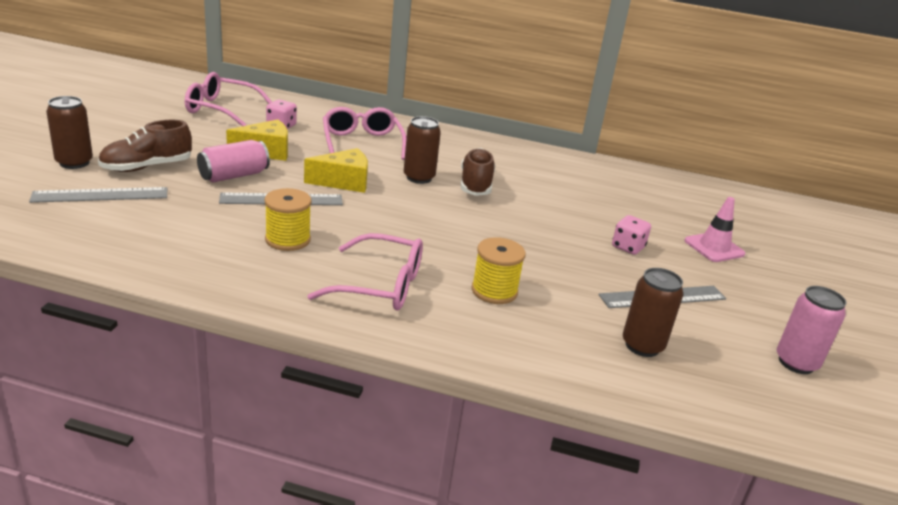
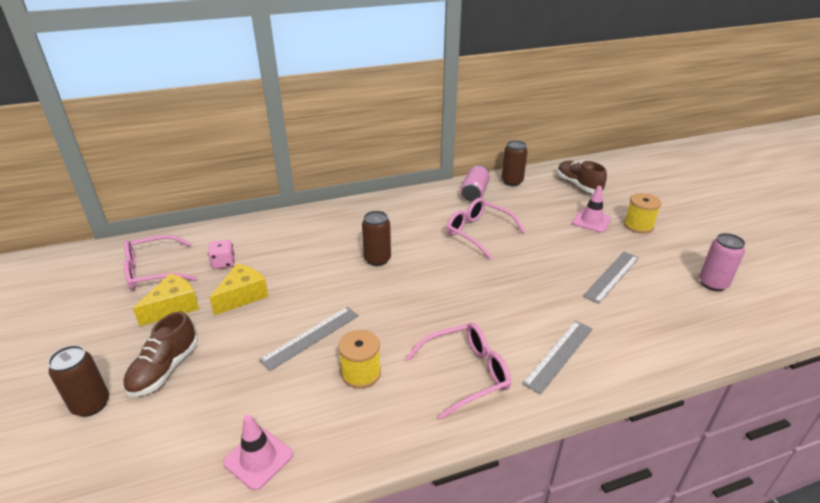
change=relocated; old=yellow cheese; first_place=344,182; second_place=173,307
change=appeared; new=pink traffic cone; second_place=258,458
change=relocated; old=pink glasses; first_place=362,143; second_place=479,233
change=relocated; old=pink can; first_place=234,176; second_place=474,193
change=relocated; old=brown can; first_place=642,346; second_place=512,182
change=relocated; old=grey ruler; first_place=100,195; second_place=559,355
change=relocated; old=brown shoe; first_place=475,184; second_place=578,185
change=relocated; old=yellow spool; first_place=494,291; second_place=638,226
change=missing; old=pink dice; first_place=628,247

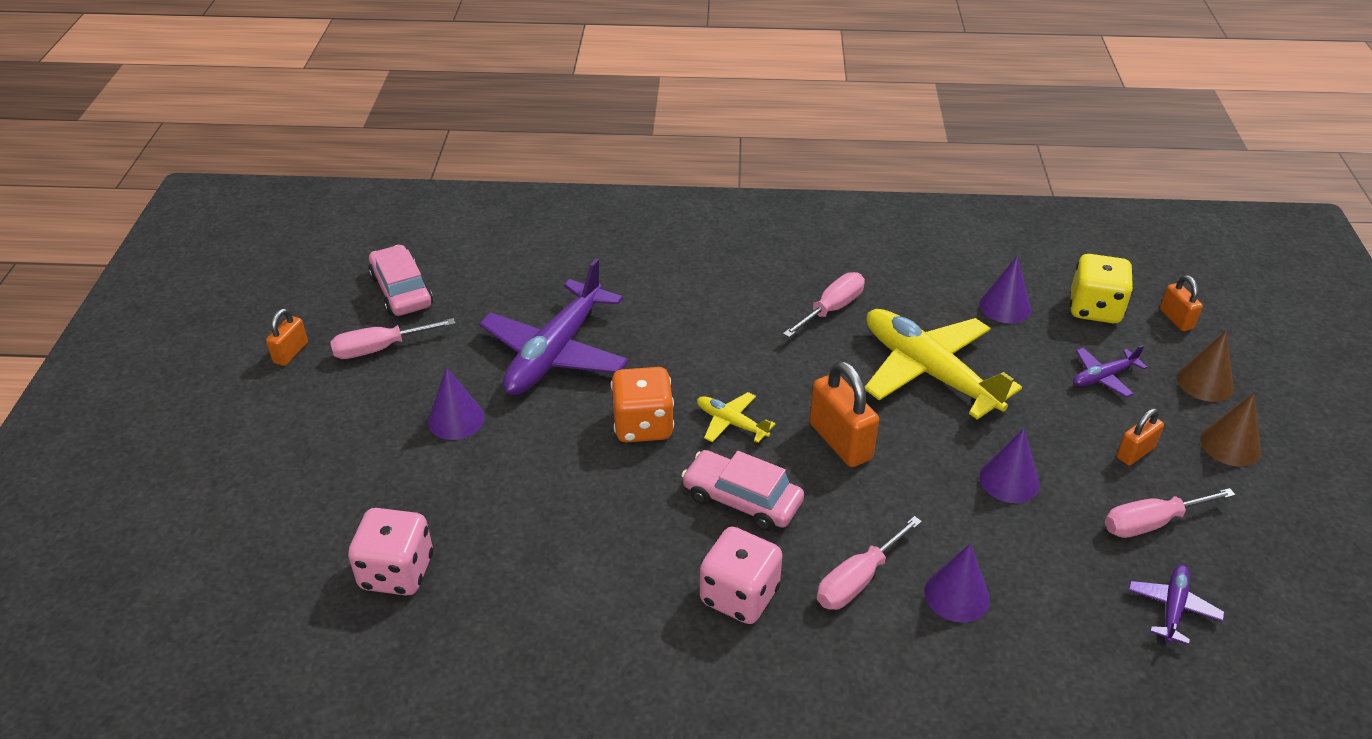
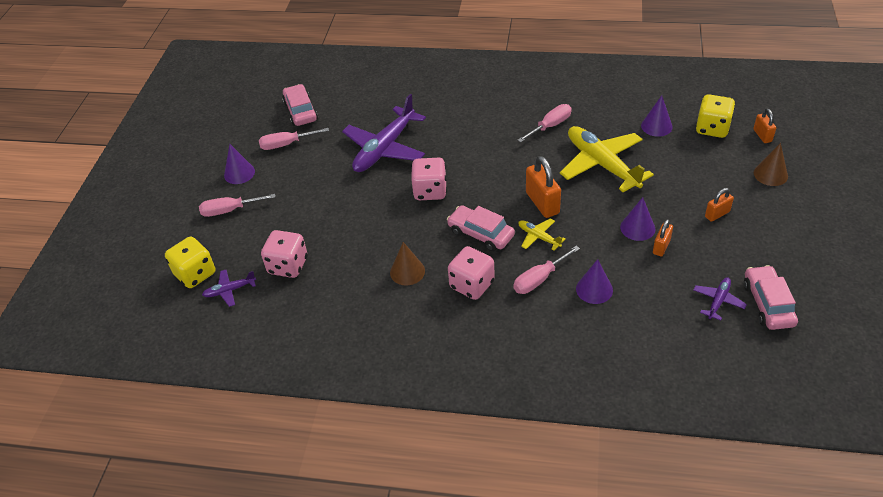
change=appeared; new=yellow dice; second_place=195,274
change=relocated; old=pink screwdriver; first_place=1151,523; second_place=229,210
change=relocated; old=purple plane; first_place=1103,377; second_place=230,290
change=relocated; old=purple cone; first_place=456,419; second_place=239,173
change=relocated; old=brown cone; first_place=1230,445; second_place=407,271
change=colour; old=orange dice; new=pink dice; first_place=643,425; second_place=430,191
change=relocated; old=yellow plane; first_place=731,423; second_place=539,237
change=relocated; old=orange padlock; first_place=291,353; second_place=661,247
change=appeared; new=pink car; second_place=768,304

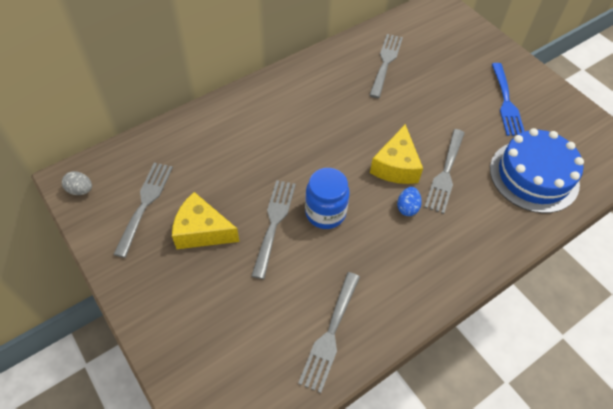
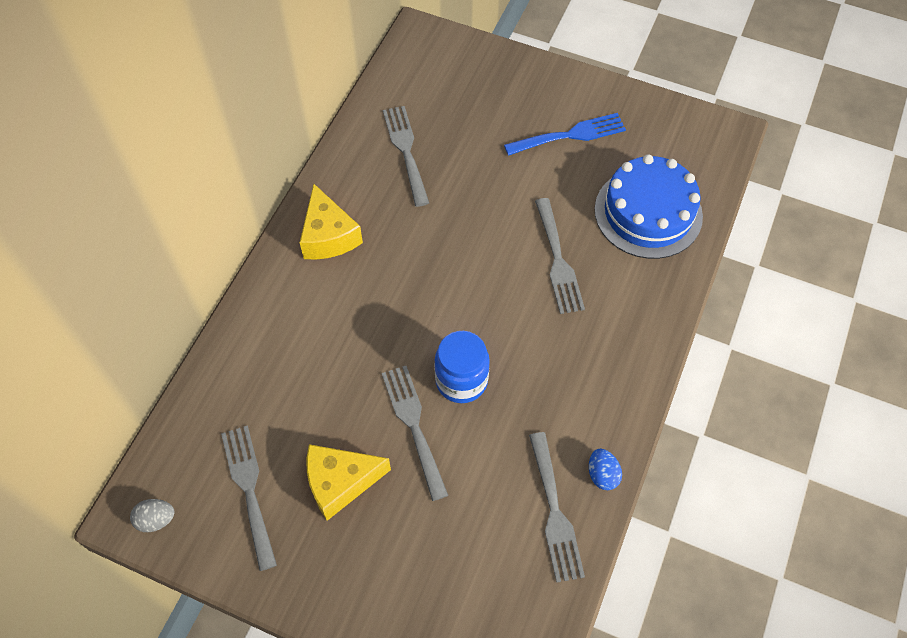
change=relocated; old=yellow cheese; first_place=396,166; second_place=328,236
change=spun; old=blue fork; first_place=506,102; second_place=570,135; degrees=-75
change=relocated; old=blue egg; first_place=407,208; second_place=602,475

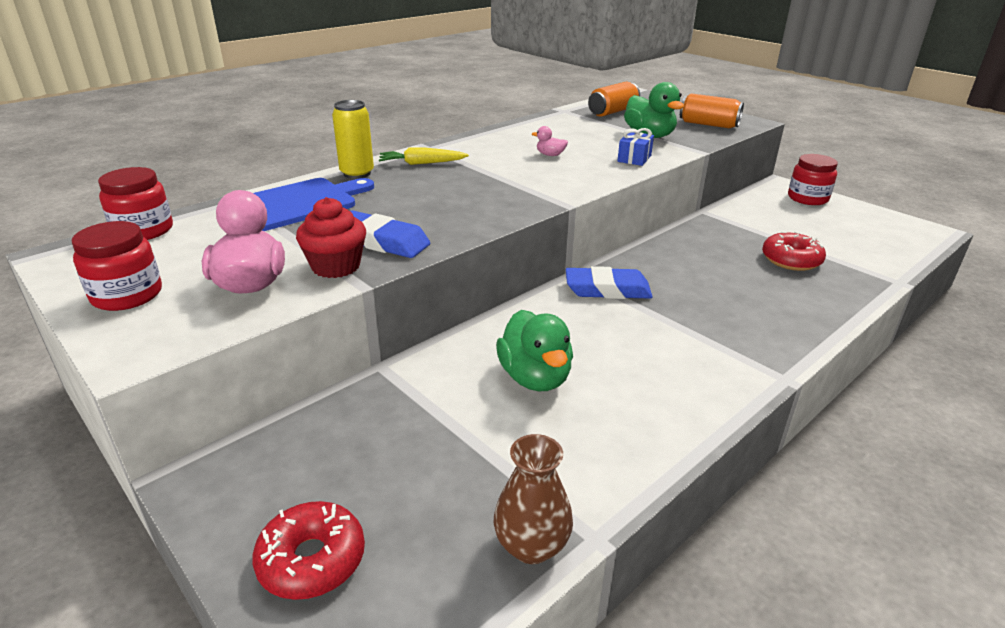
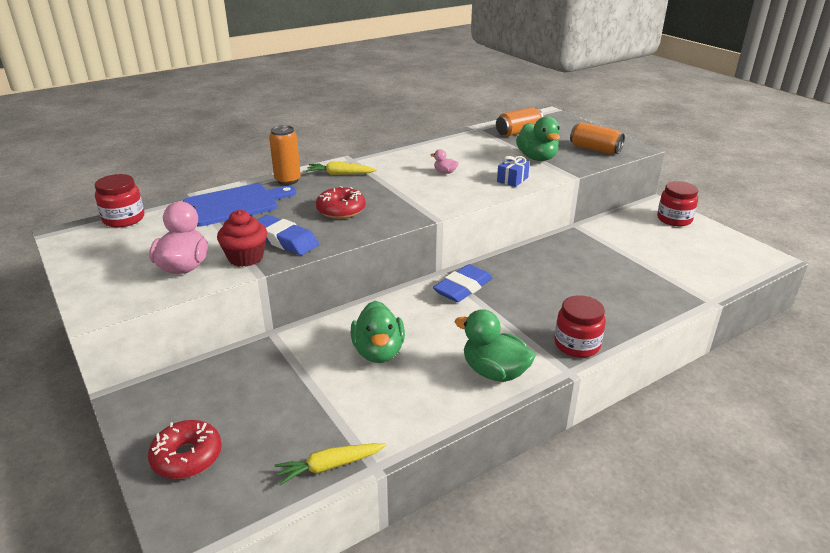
change=colour; old=yellow can; new=orange can; first_place=357,173; second_place=287,180
change=exchanged; old=brown vase; new=yellow carrot; first_place=531,546; second_place=330,466
change=relocated; old=red donut; first_place=791,260; second_place=341,210
change=spun; old=blue eraser; first_place=607,289; second_place=463,288; degrees=-60
change=appeared; new=green duck; second_place=494,372
change=relocated; old=red jar; first_place=127,295; second_place=577,345

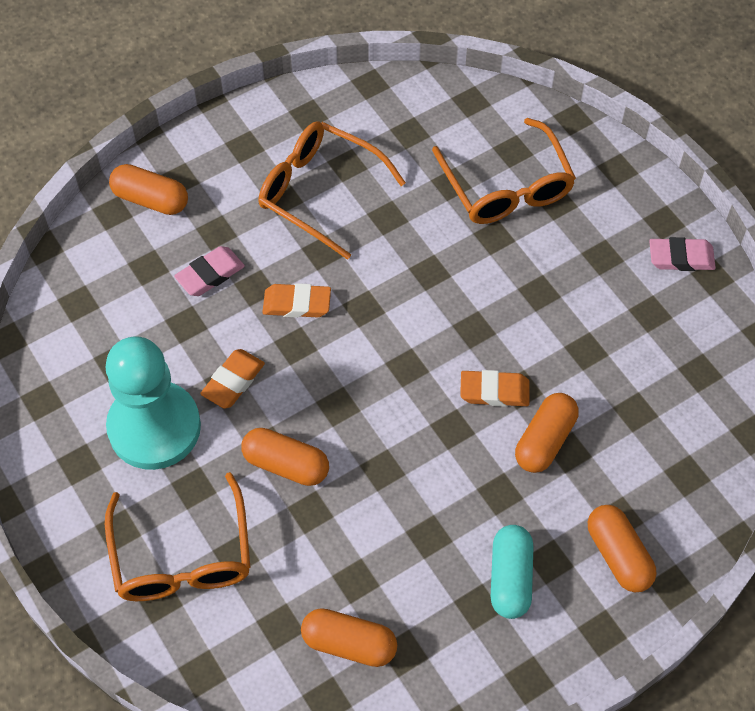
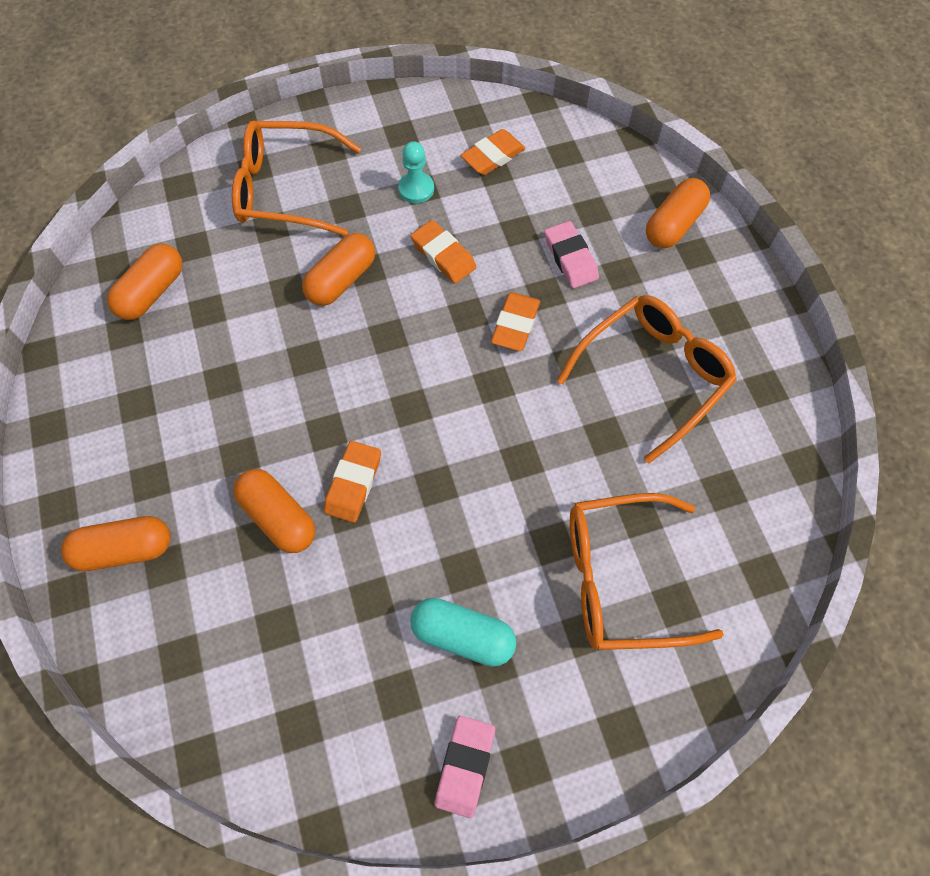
change=size; old=turquoise pawn; first_place=154,427; second_place=416,189; factor=0.42
change=relocated; old=turquoise capsule; first_place=510,578; second_place=463,635
change=appeared; new=orange eraser; second_place=493,156

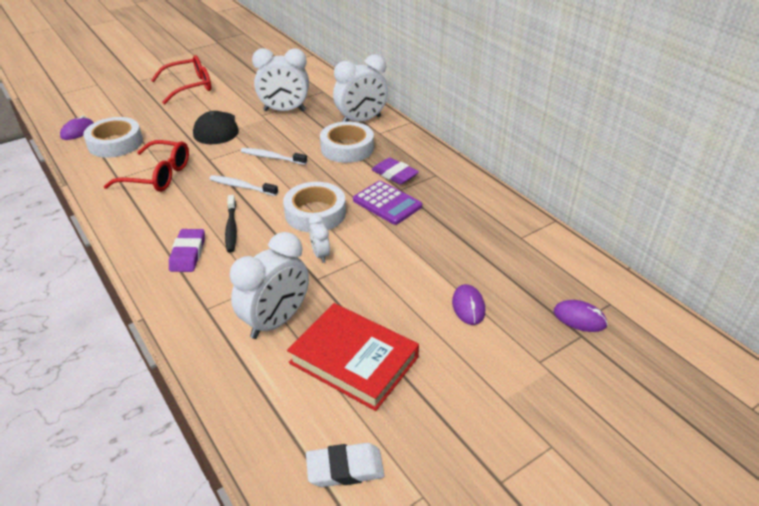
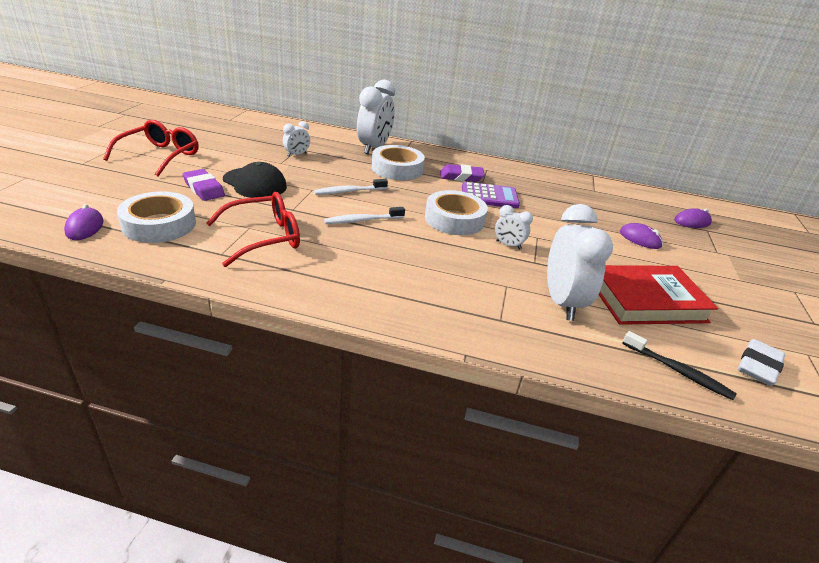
change=relocated; old=purple eraser; first_place=188,254; second_place=204,189
change=size; old=white clock; first_place=284,110; second_place=297,155; factor=0.49
change=relocated; old=black toothbrush; first_place=231,228; second_place=677,370

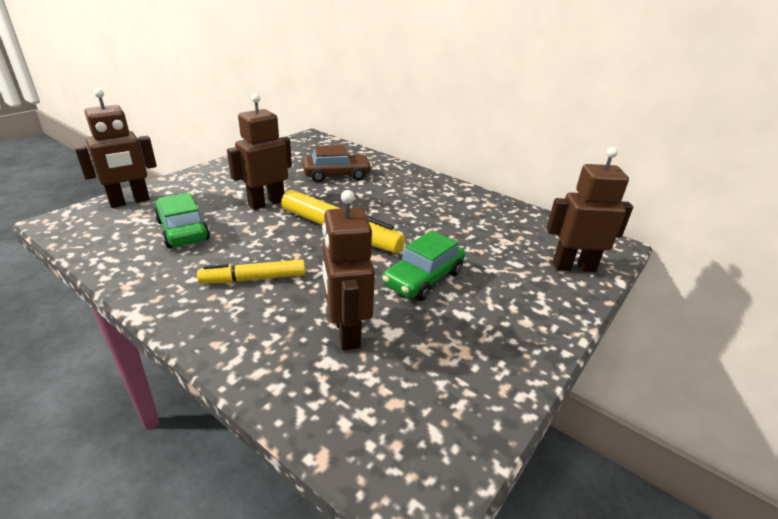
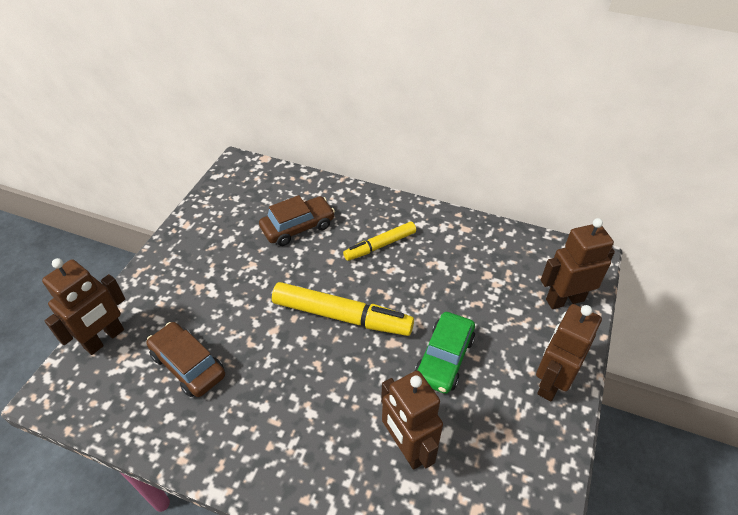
change=colour; old=green car; new=brown car; first_place=182,230; second_place=188,365
change=relocated; old=yellow marker; first_place=254,279; second_place=380,245
change=relocated; old=brown robot; first_place=266,203; second_place=551,382

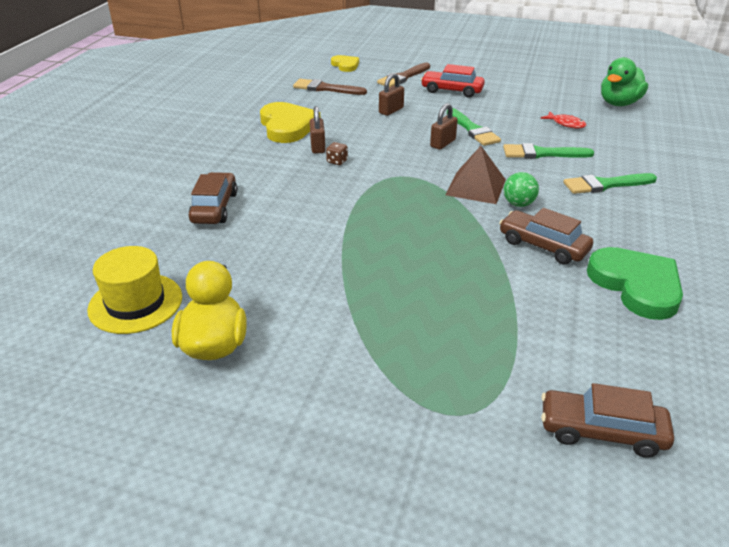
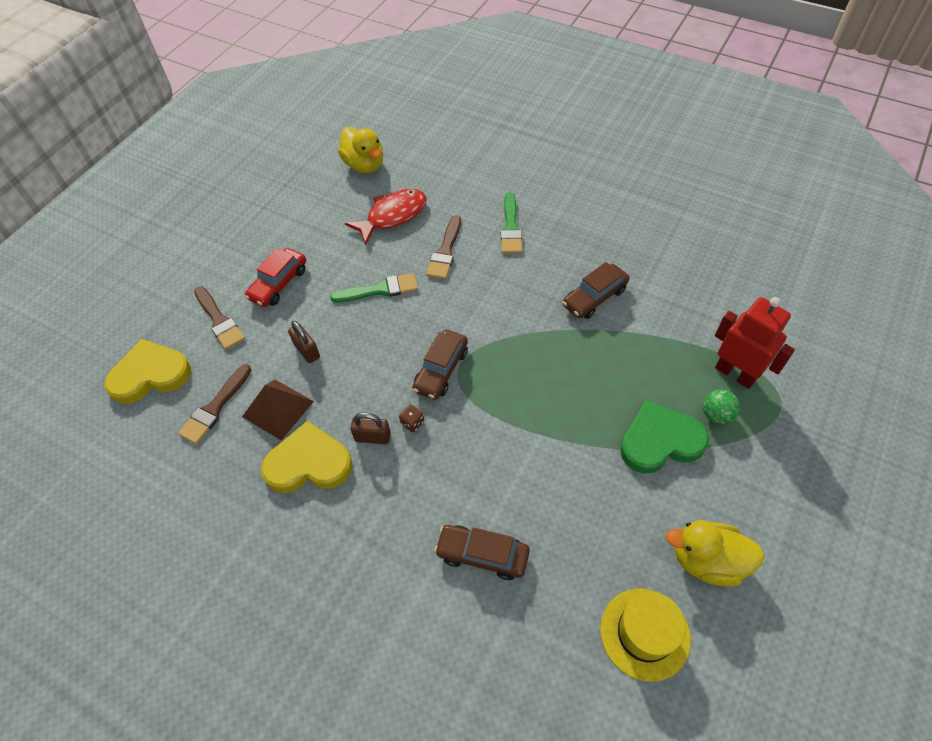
change=size; old=yellow heart; first_place=345,65; second_place=150,374; factor=1.79
change=relocated; old=brown pyramid; first_place=475,187; second_place=277,409
change=colour; old=green duck; new=yellow duck; first_place=619,103; second_place=364,165
change=size; old=red fish; first_place=566,124; second_place=393,216; factor=1.94
change=relocated; old=brown car; first_place=601,431; second_place=441,370
change=colour; old=green brush; new=brown brush; first_place=542,153; second_place=445,251
change=relocated; old=green heart; first_place=636,285; second_place=660,441
change=relocated; old=green ball; first_place=518,204; second_place=716,415
change=appeared; new=red robot; second_place=735,374
change=missing; old=brown padlock; first_place=443,143

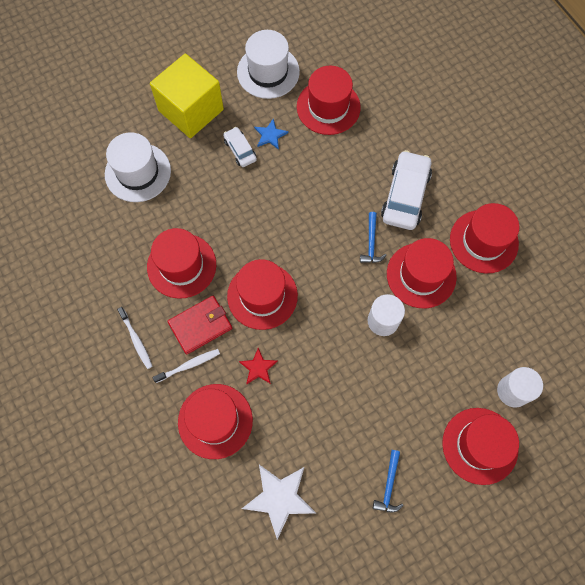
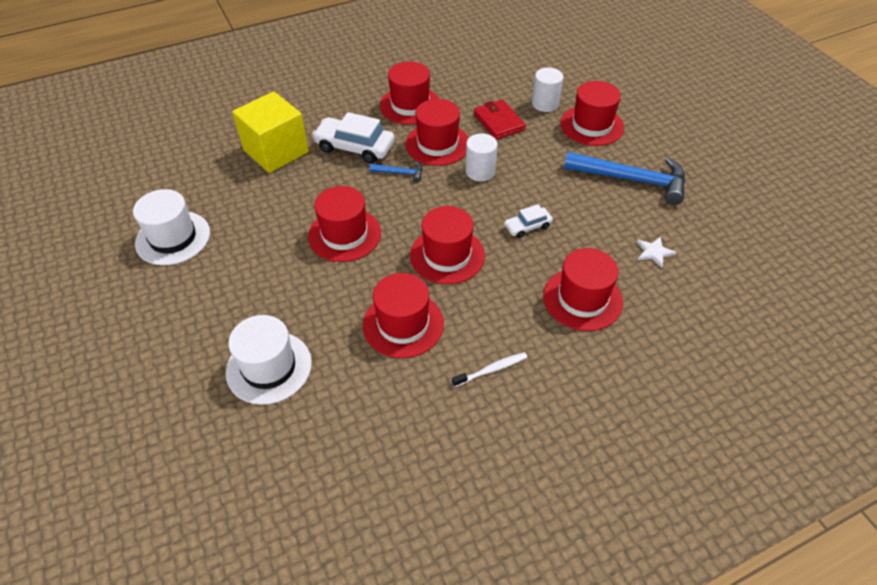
change=relocated; old=yellow cube; first_place=191,110; second_place=276,151
change=relocated; old=red hat; first_place=328,107; second_place=344,234
change=relocated; old=red wallet; first_place=200,325; second_place=499,122
change=relocated; old=white car; first_place=240,150; second_place=527,226
change=size; old=blue hammer; first_place=389,485; second_place=632,180; factor=2.21
change=size; old=white star; first_place=279,498; second_place=654,252; factor=0.55
change=missing; old=white toothbrush; first_place=188,365
change=missing; old=red star; first_place=258,368
change=missing; old=blue star; first_place=270,135

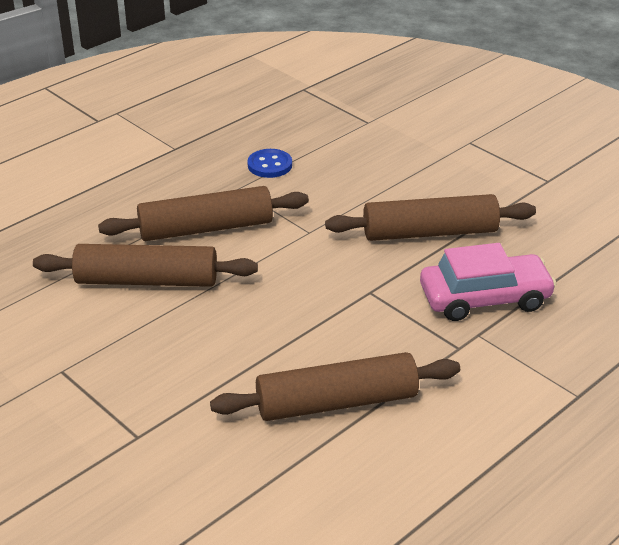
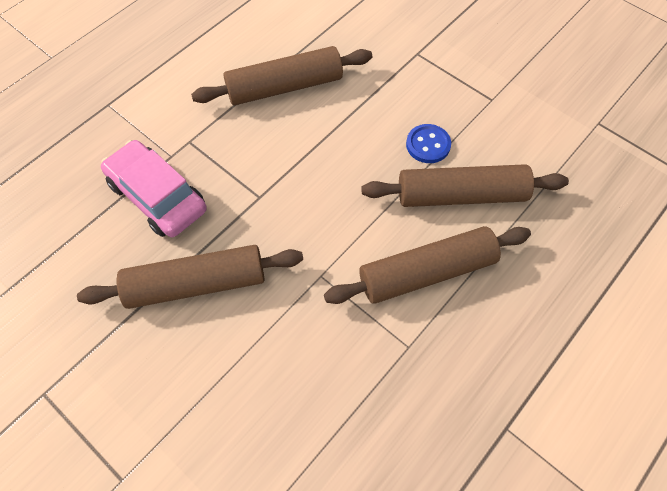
change=spun; old=pink car; first_place=484,298; second_place=157,196; degrees=60
change=relocated; old=blue button; first_place=269,165; second_place=428,145

